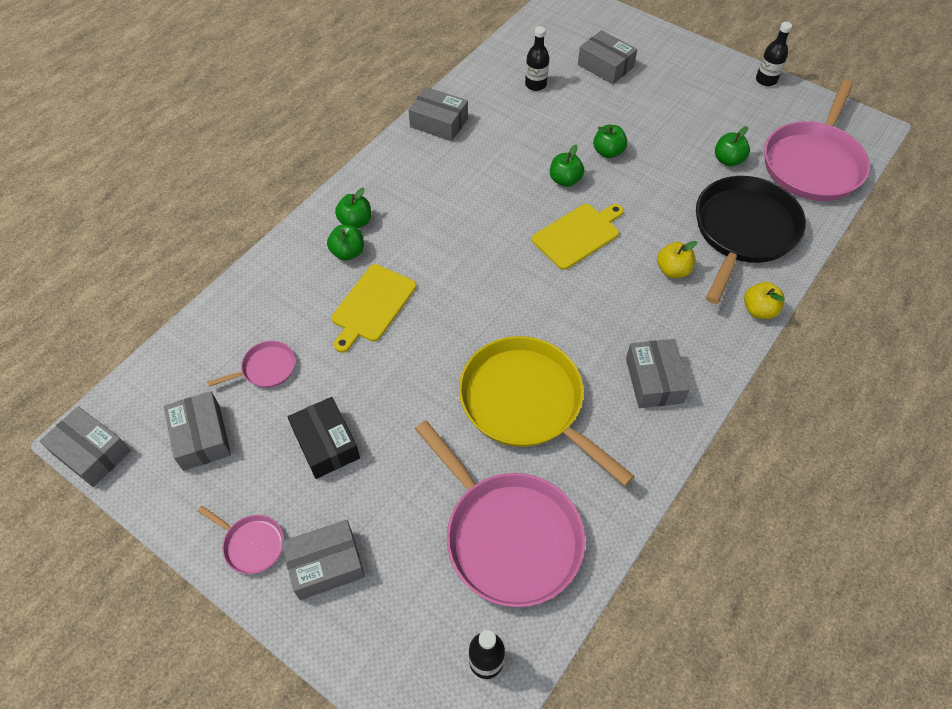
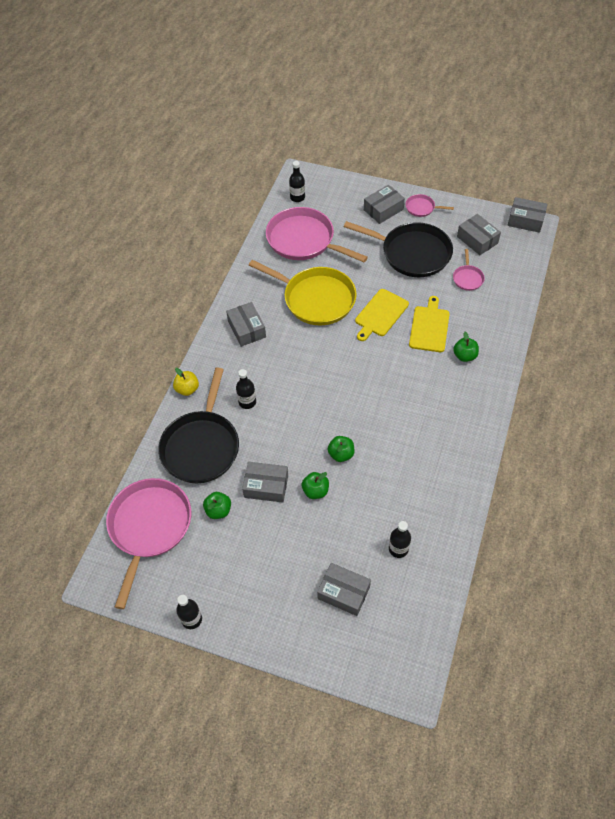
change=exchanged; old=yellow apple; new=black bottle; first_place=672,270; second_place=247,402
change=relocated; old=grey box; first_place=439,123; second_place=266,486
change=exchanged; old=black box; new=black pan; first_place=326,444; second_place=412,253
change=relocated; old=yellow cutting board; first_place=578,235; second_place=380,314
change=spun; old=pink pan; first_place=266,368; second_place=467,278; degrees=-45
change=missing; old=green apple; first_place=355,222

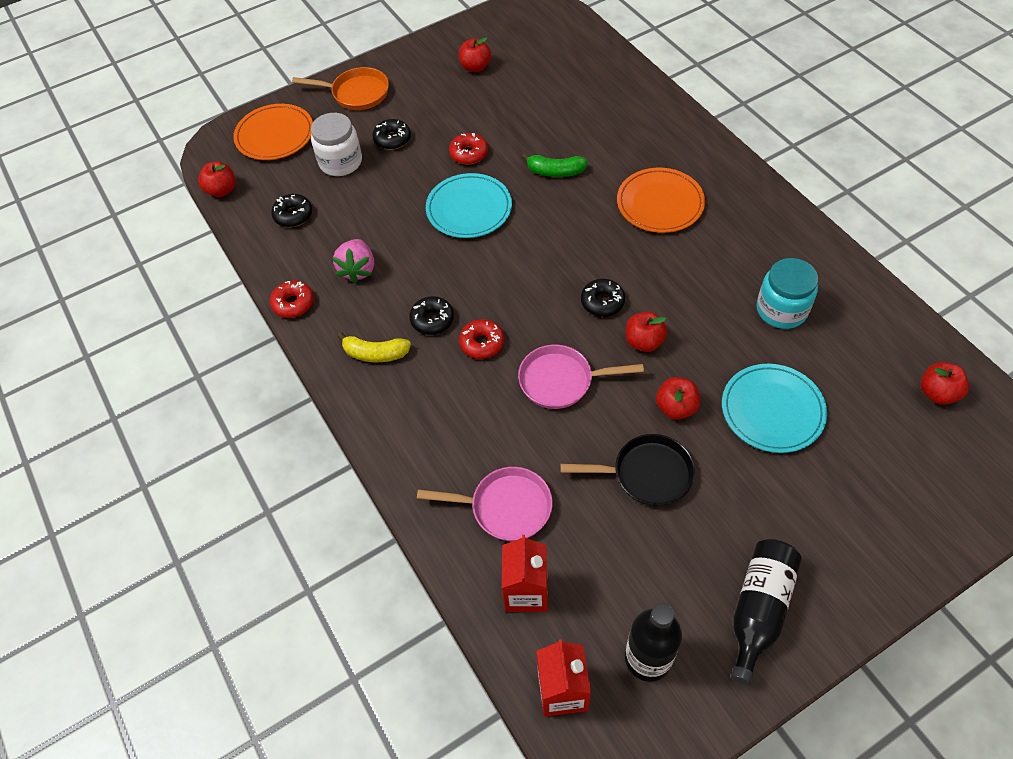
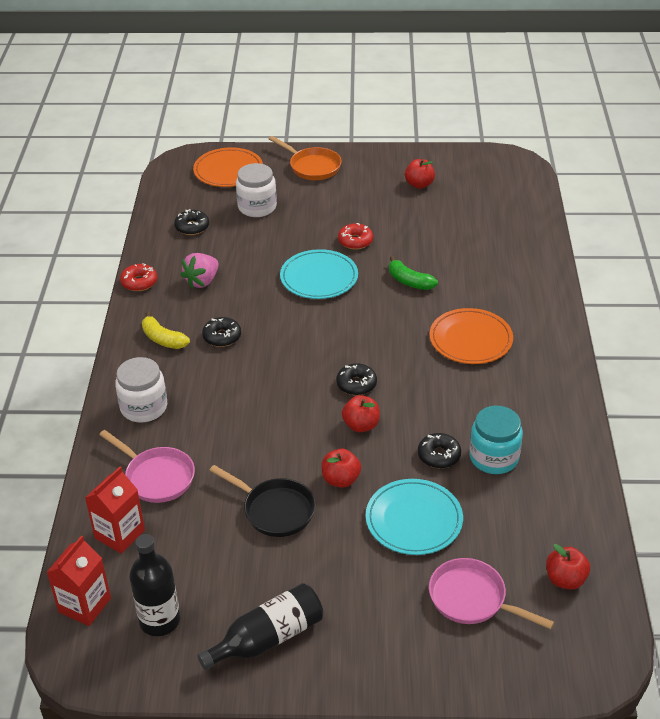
change=appeared; new=white jar; second_place=144,407
change=relocated; old=black donut; first_place=392,139; second_place=439,455
change=relocated; old=pink pan; first_place=561,381; second_place=472,599
change=missing; old=red apple; first_place=222,190
change=missing; old=red donut; first_place=482,343

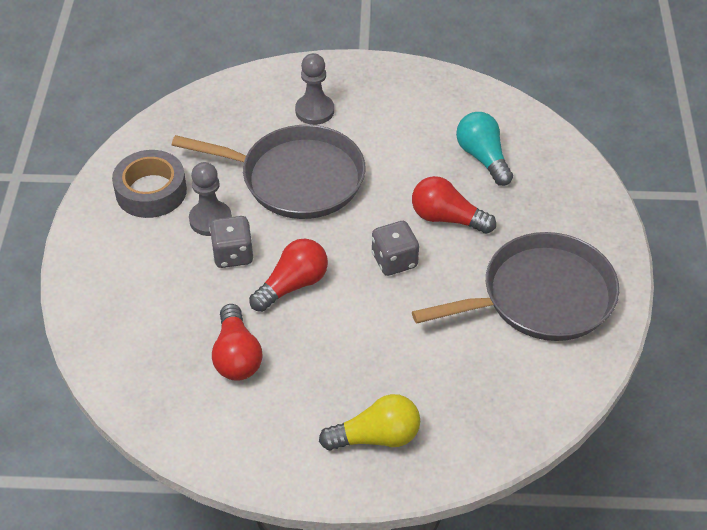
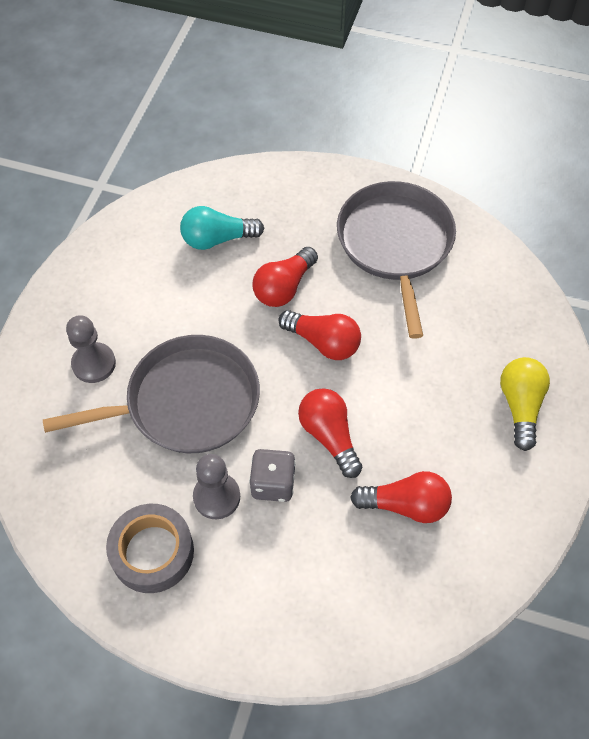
change=spun; old=grey pan; first_place=296,178; second_place=186,402; degrees=45
change=exchanged; old=grey dice; new=red light bulb; first_place=394,261; second_place=323,342

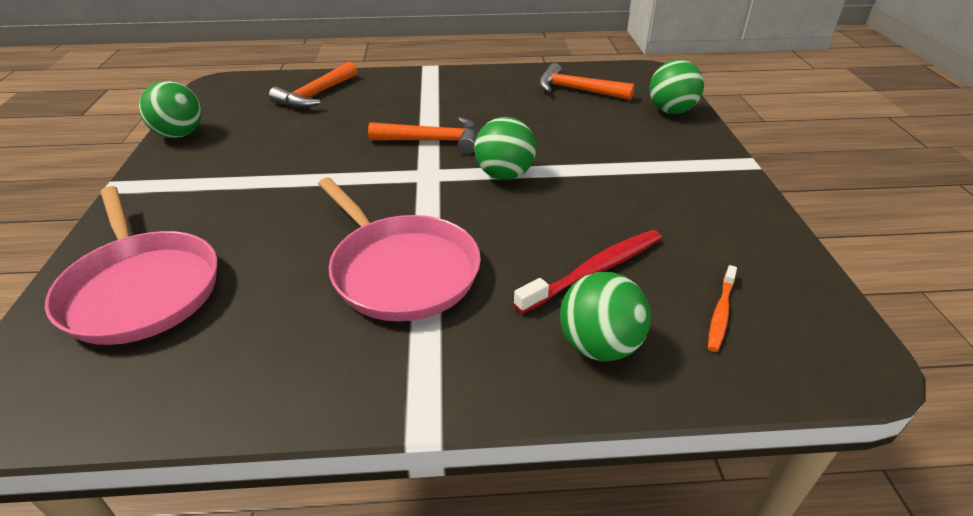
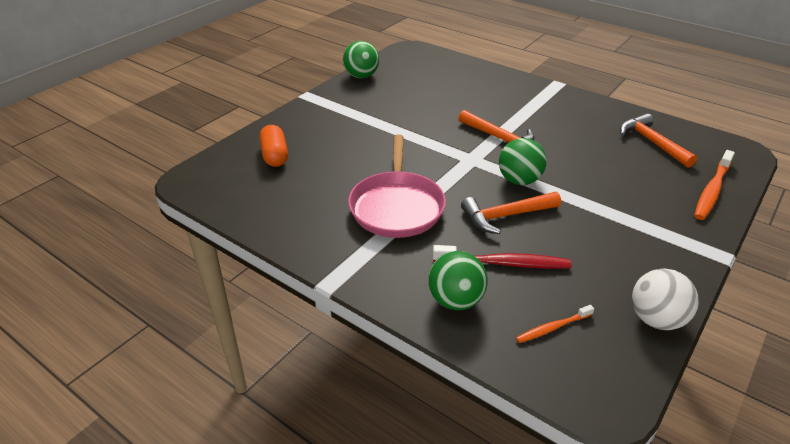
change=exchanged; old=pink pan; new=orange capsule; first_place=141,289; second_place=275,155
change=relocated; old=orange hammer; first_place=315,95; second_place=505,216
change=appeared; new=white ball; second_place=656,319
change=exchanged; old=green ball; new=orange toothbrush; first_place=671,111; second_place=712,190

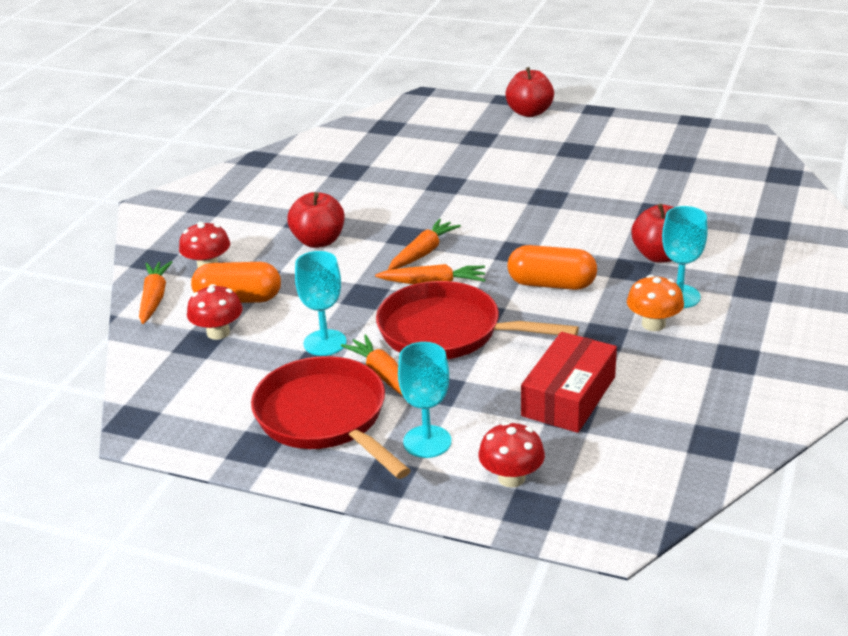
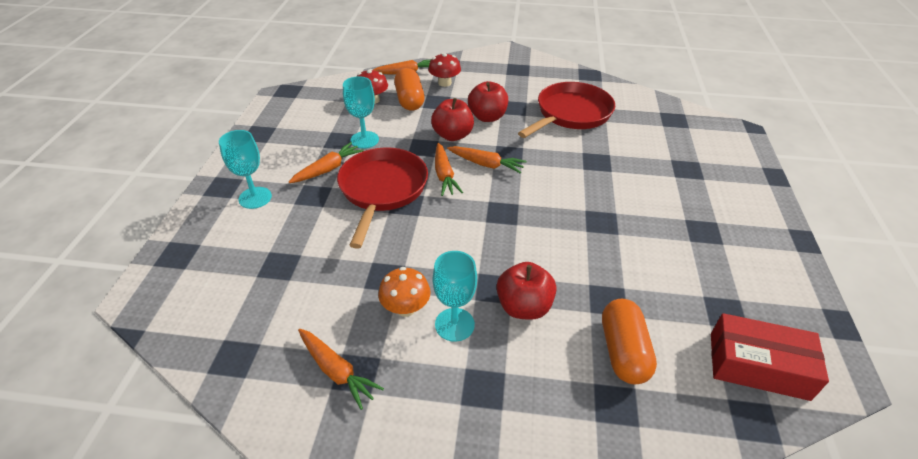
change=appeared; new=orange carrot; second_place=337,371
change=relocated; old=red apple; first_place=529,112; second_place=452,135
change=relocated; old=red pan; first_place=325,418; second_place=571,114
change=relocated; old=orange capsule; first_place=551,284; second_place=623,351
change=relocated; old=red box; first_place=568,396; second_place=758,365
change=missing; old=red mushroom; first_place=511,478

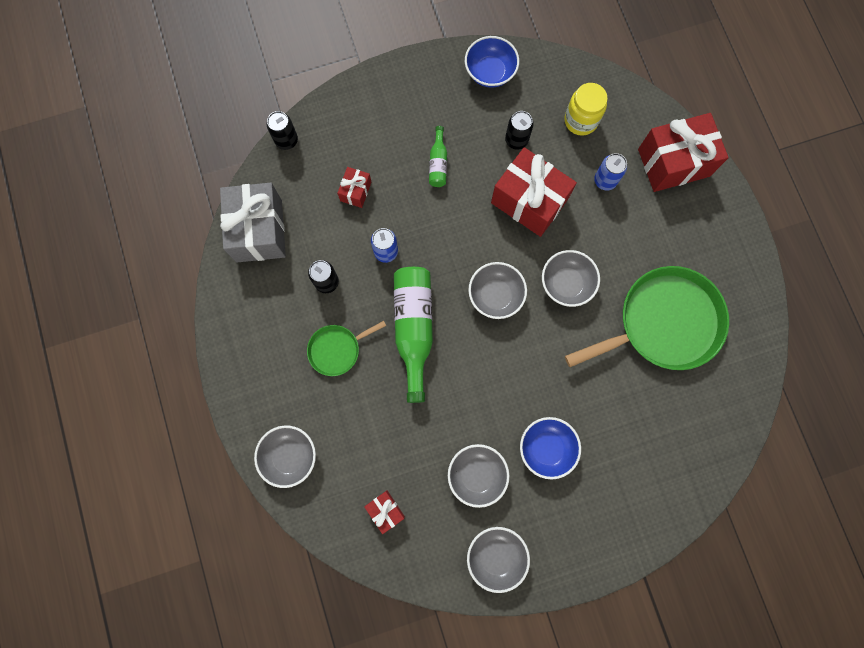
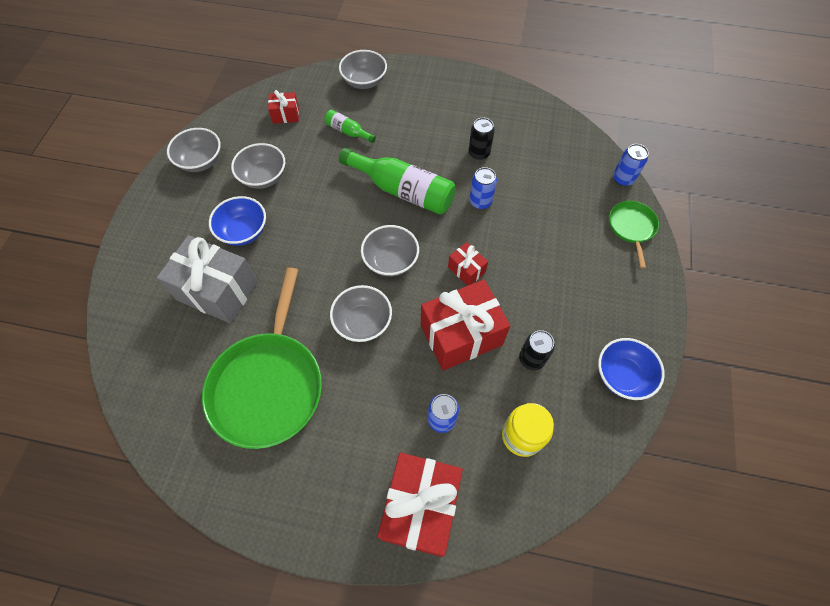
change=relocated; old=grey gift; first_place=259,231; second_place=217,291
change=relocated; old=green bottle; first_place=438,163; second_place=348,131
change=relocated; old=red gift; first_place=355,191; second_place=466,270
change=relocated; old=green pan; first_place=337,350; second_place=631,227
change=colour; old=black can; new=blue can; first_place=286,140; second_place=623,179

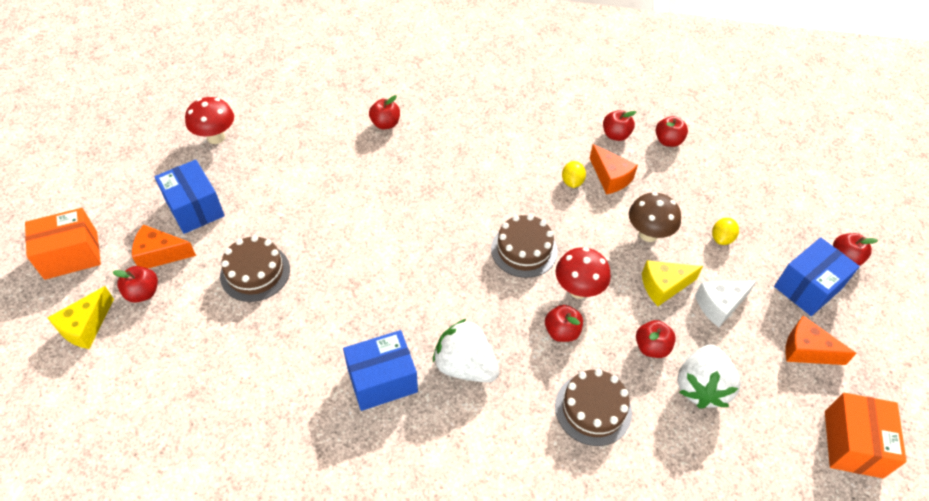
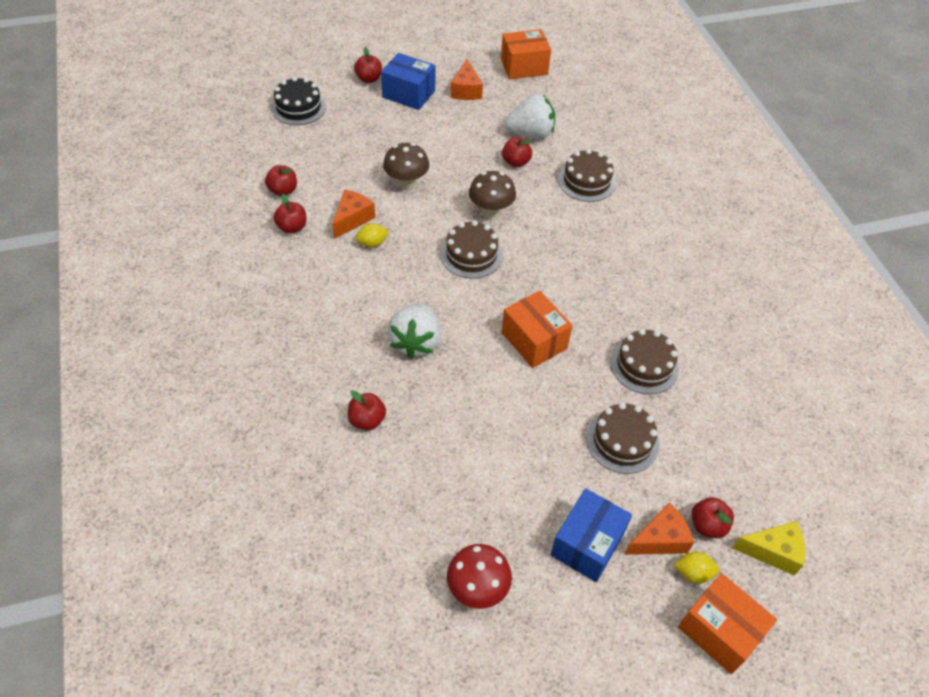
change=appeared; new=black cake; second_place=298,107
change=relocated; old=white strawberry; first_place=465,365; second_place=416,342
change=colour; old=red mushroom; new=brown mushroom; first_place=578,290; second_place=490,211
change=appeared; new=orange box; second_place=534,340
change=appeared; new=brown cake; second_place=644,365
change=spun; old=orange cheese; first_place=160,254; second_place=660,539; degrees=-90
change=relocated; old=yellow lemon; first_place=721,238; second_place=693,573
change=missing; old=blue box; first_place=382,380
change=missing; old=red apple; first_place=561,332
change=missing; old=yellow cheese; first_place=664,286
change=missing; old=white cheese; first_place=719,305

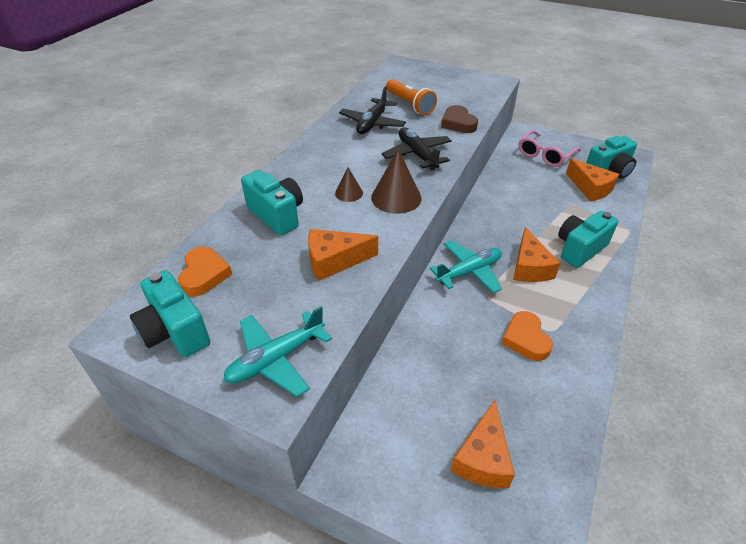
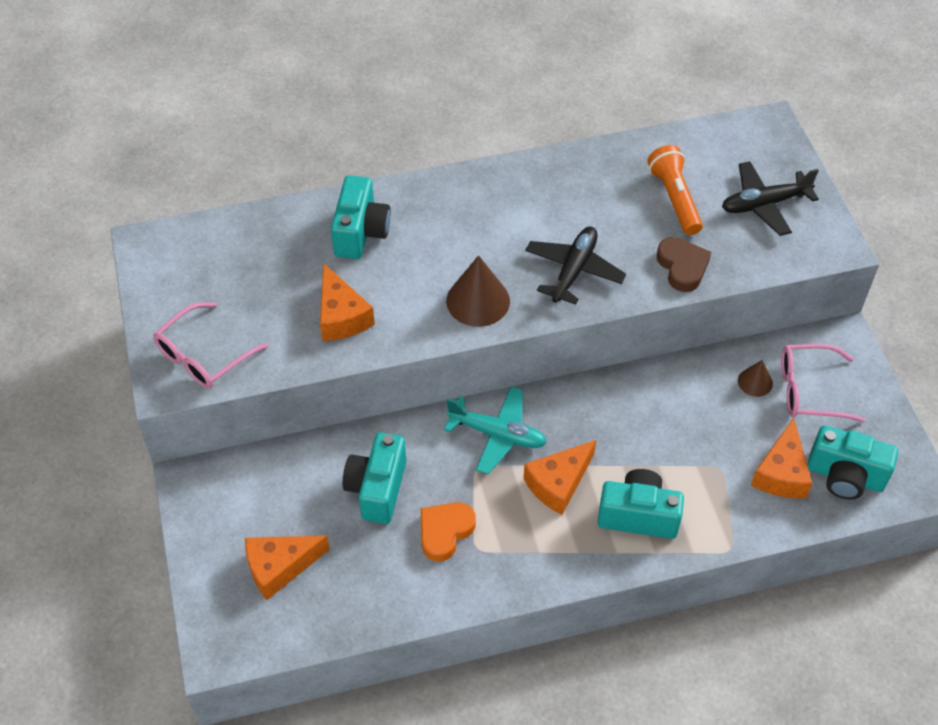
change=exchanged; old=turquoise plane; new=pink glasses; first_place=276,359; second_place=203,356
change=spun; old=orange cheese; first_place=334,261; second_place=341,316; degrees=-150
change=relocated; old=turquoise camera; first_place=175,332; second_place=377,489
change=spun; old=orange flashlight; first_place=409,104; second_place=674,199; degrees=150
change=spun; old=brown heart; first_place=458,123; second_place=682,267; degrees=135
change=relocated; old=black plane; first_place=372,123; second_place=764,204
change=relocated; old=brown cone; first_place=349,193; second_place=755,382
change=missing; old=orange heart; first_place=204,275

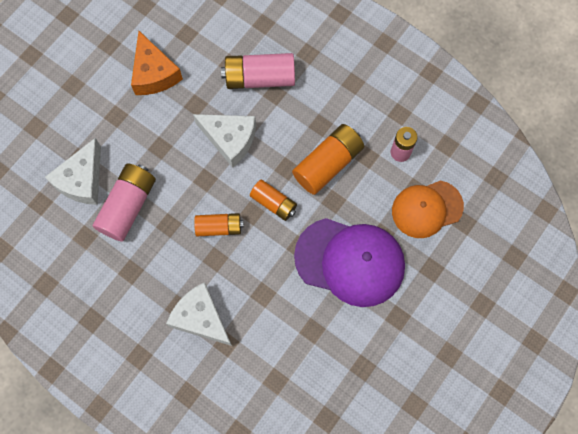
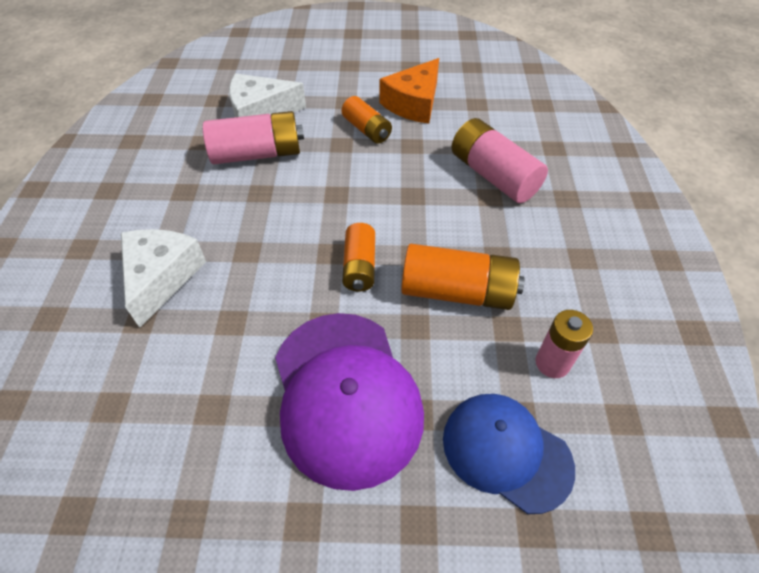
change=relocated; old=orange battery; first_place=219,227; second_place=367,130
change=colour; old=orange cap; new=blue cap; first_place=426,209; second_place=506,452
change=missing; old=white cheese; first_place=230,139

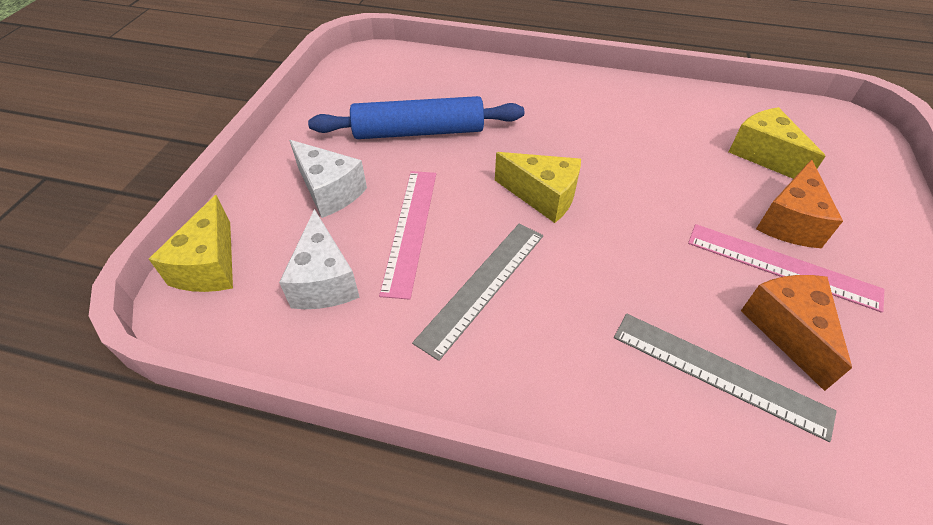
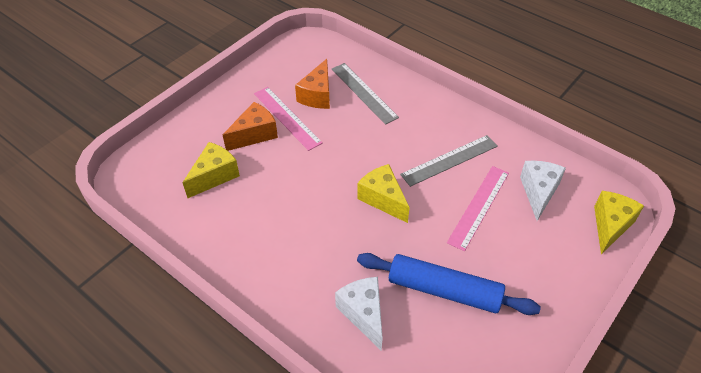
change=spun; old=yellow cheese; first_place=764,155; second_place=214,176; degrees=-135
change=relocated; old=white cheese; first_place=329,191; second_place=364,314

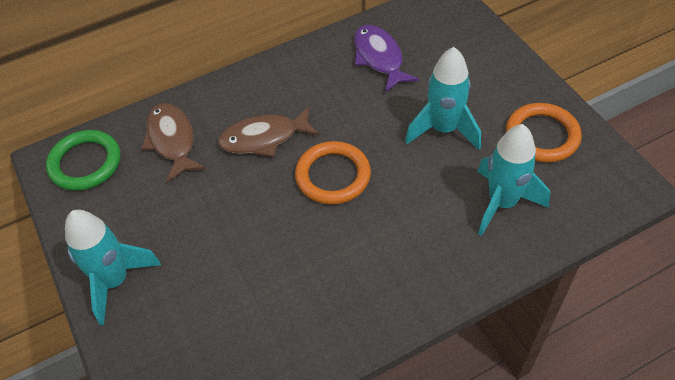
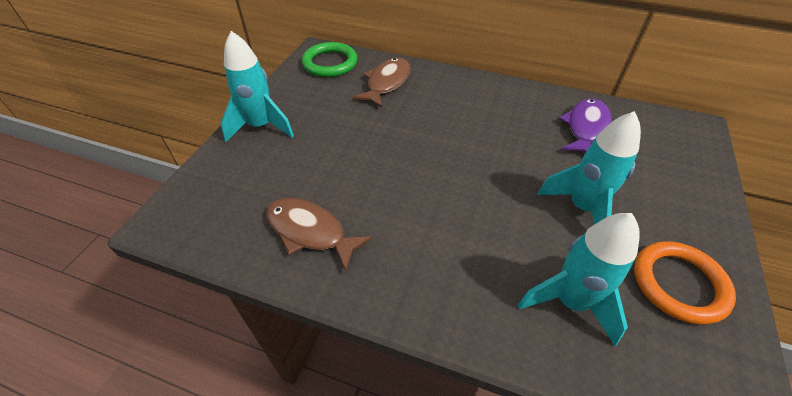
change=relocated; old=brown fish; first_place=264,138; second_place=310,232
change=missing; old=orange ring; first_place=333,176

